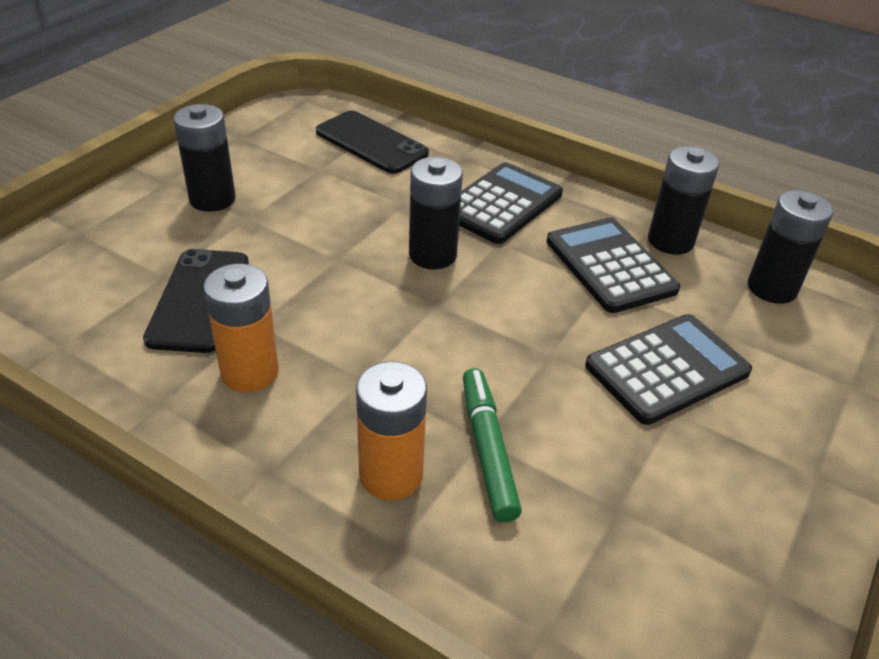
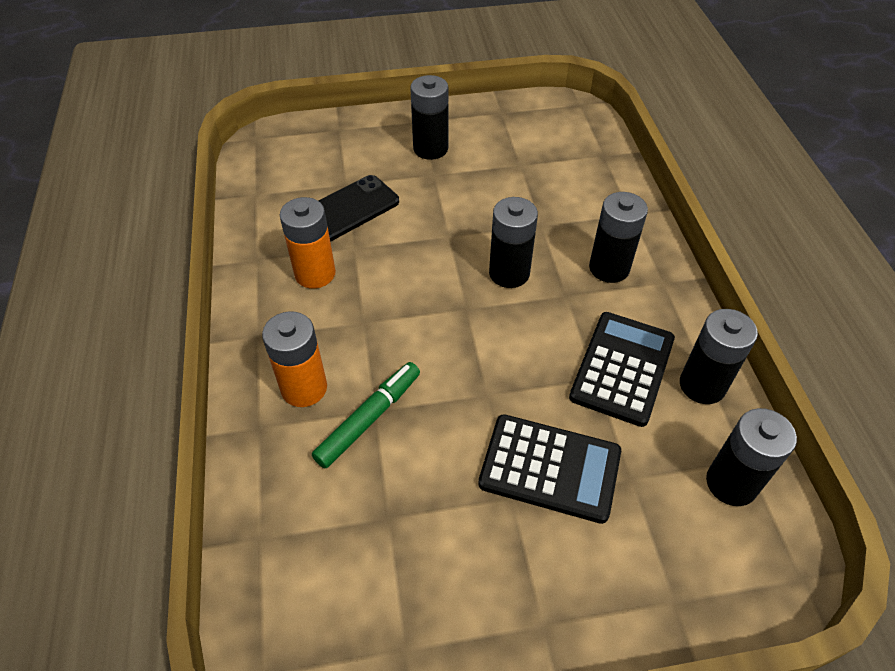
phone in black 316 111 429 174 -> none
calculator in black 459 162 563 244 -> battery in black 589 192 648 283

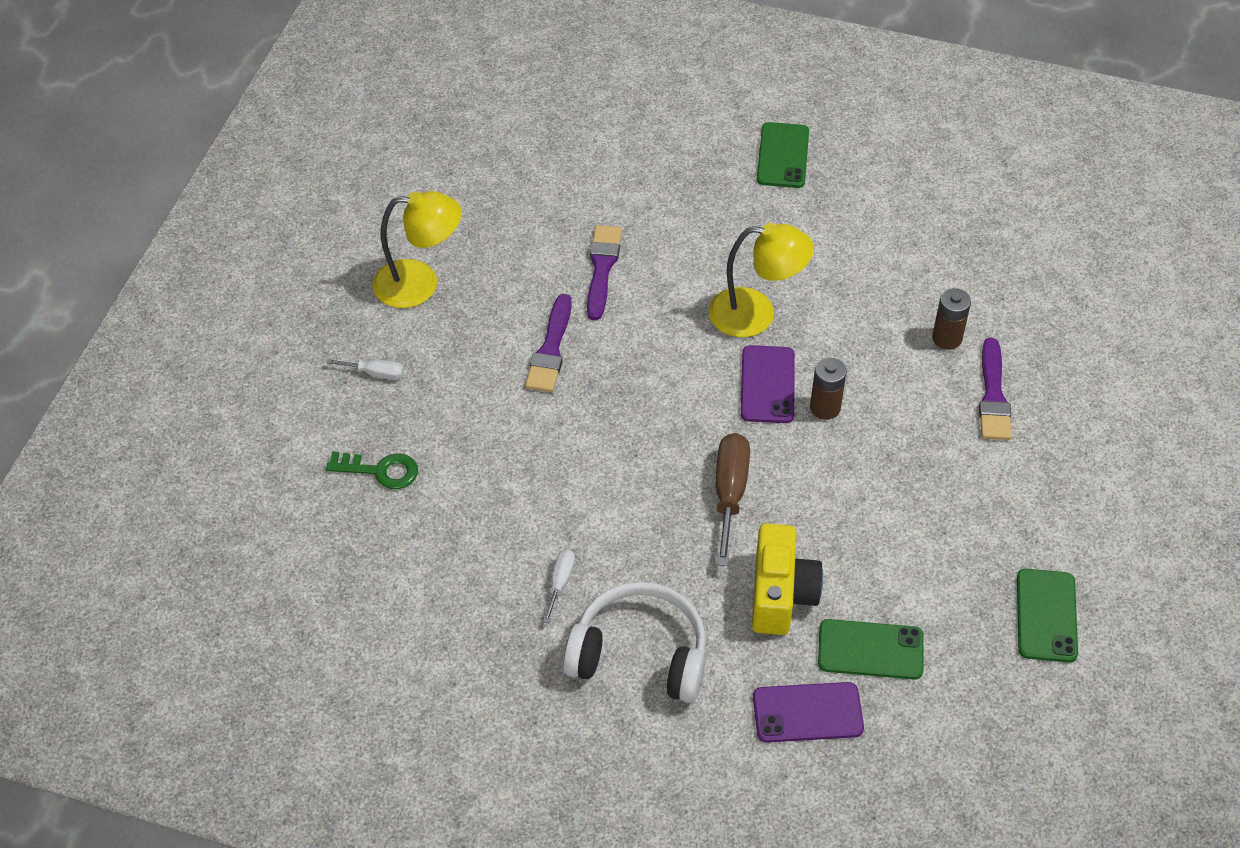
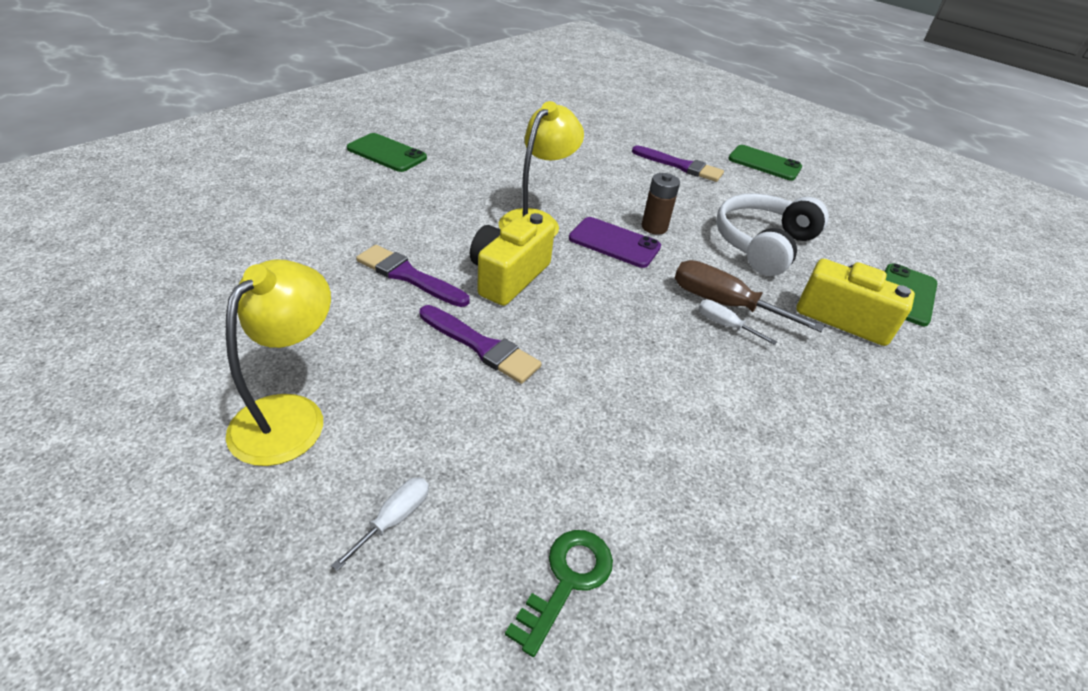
screwdriver in white 543 549 575 623 -> screwdriver in white 698 300 777 345, moved
headphones in white 563 582 706 703 -> headphones in white 716 193 829 276, moved
phone in purple 753 682 864 743 -> none
battery in brown 932 288 971 350 -> none
phone in green 1017 569 1078 663 -> phone in green 728 145 802 181, moved
none -> camera in yellow 470 213 555 306

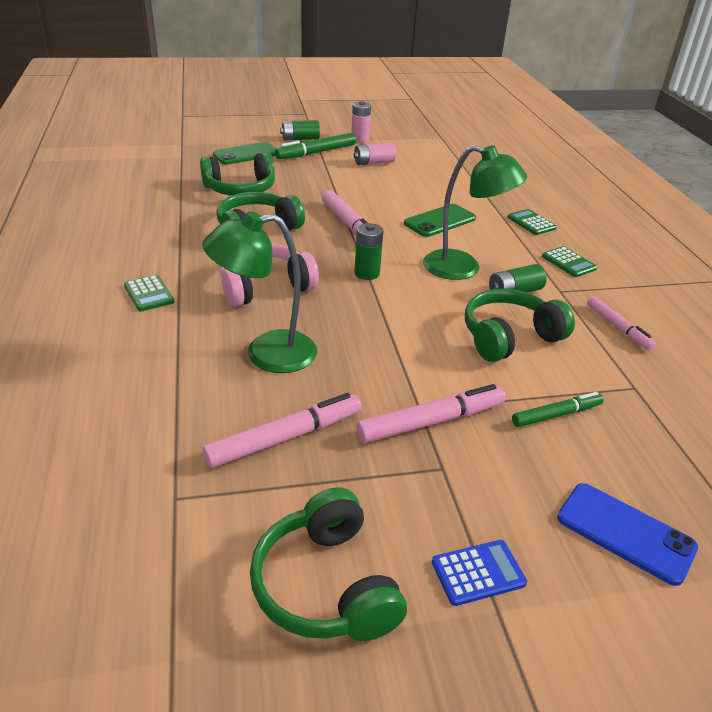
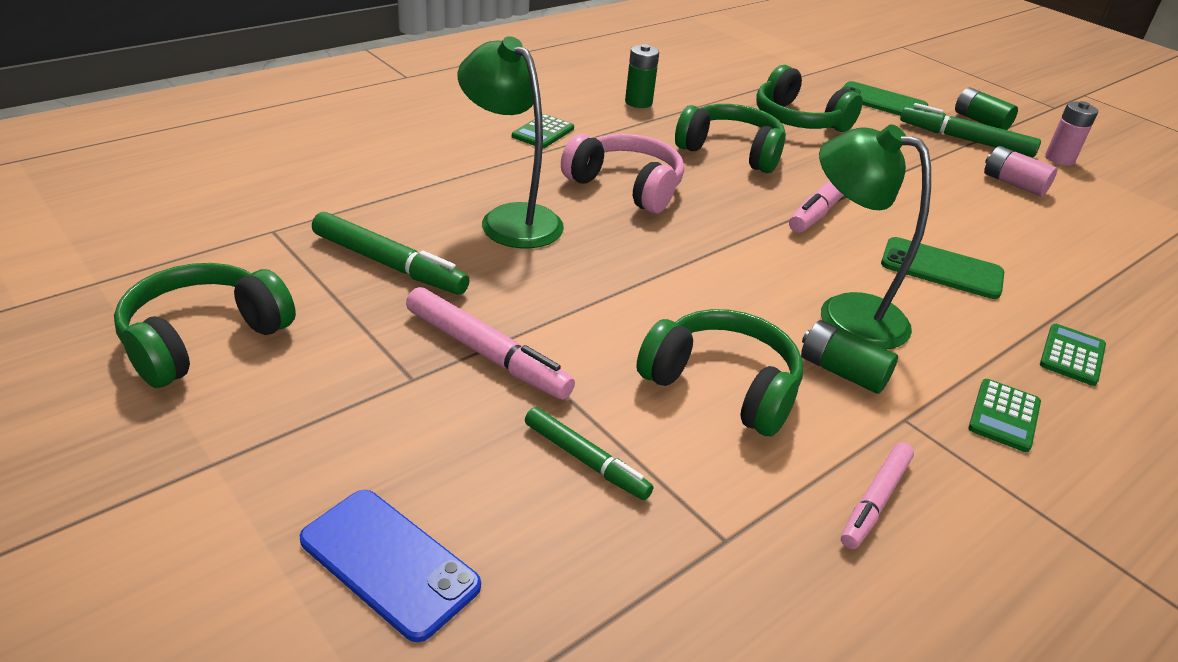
marker in pink 203 393 361 468 -> marker in green 312 212 470 295
battery in green 355 223 383 280 -> battery in green 625 44 659 108, moved
lamp in green 423 145 527 280 -> lamp in green 819 124 931 350, 135 degrees clockwise
calculator in blue 432 540 527 606 -> none
phone in blue 557 483 698 586 -> phone in blue 300 490 481 642, 60 degrees counterclockwise

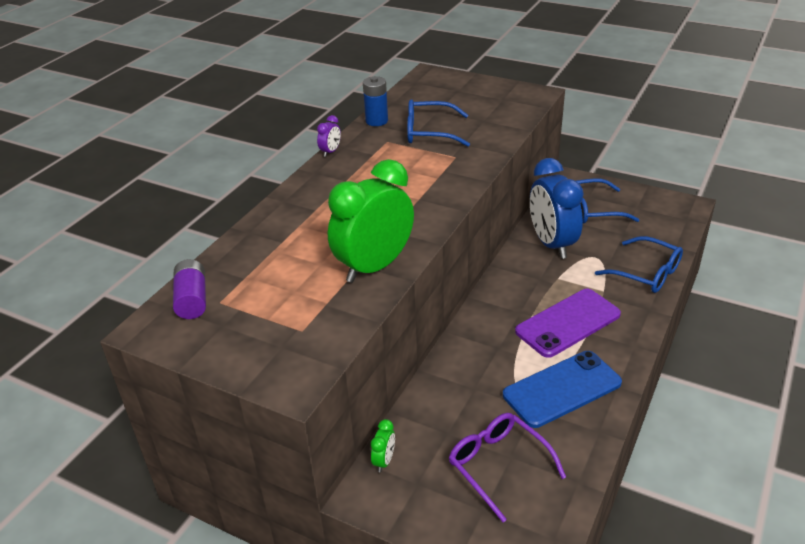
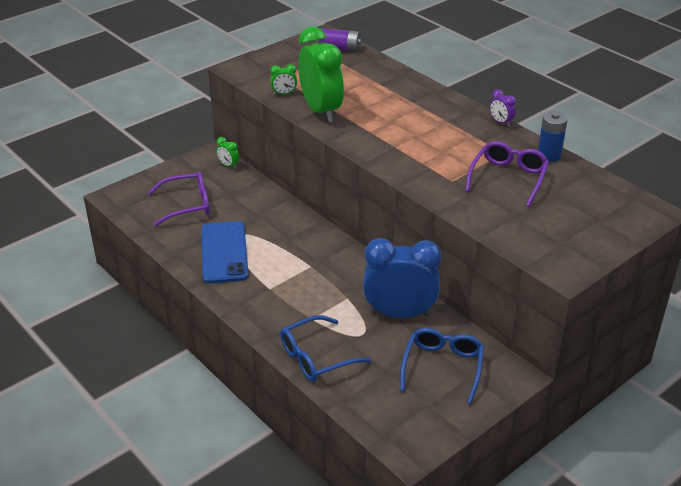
glasses in blue 407 99 470 147 -> glasses in purple 465 141 549 207
phone in purple 515 289 621 358 -> none
none -> clock in green 270 64 297 95

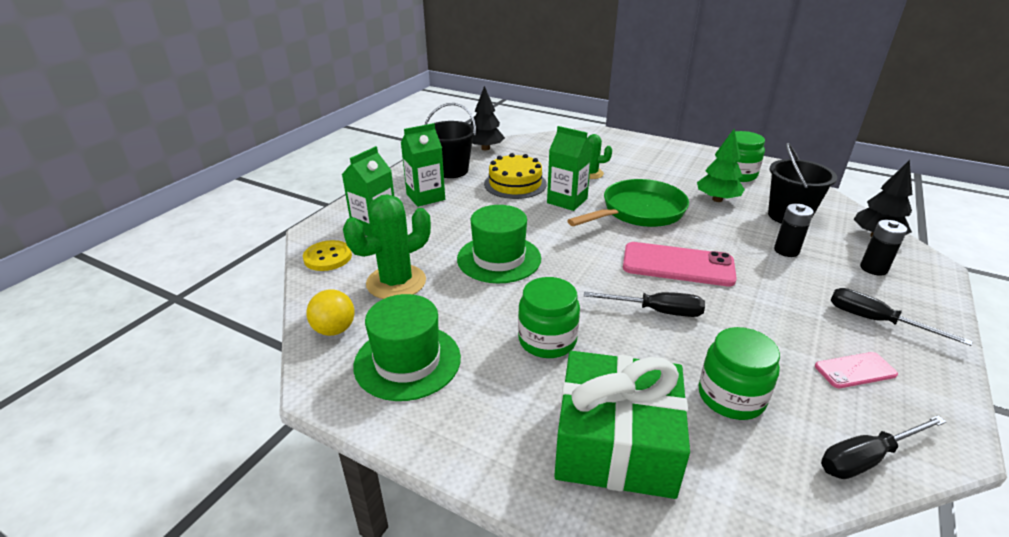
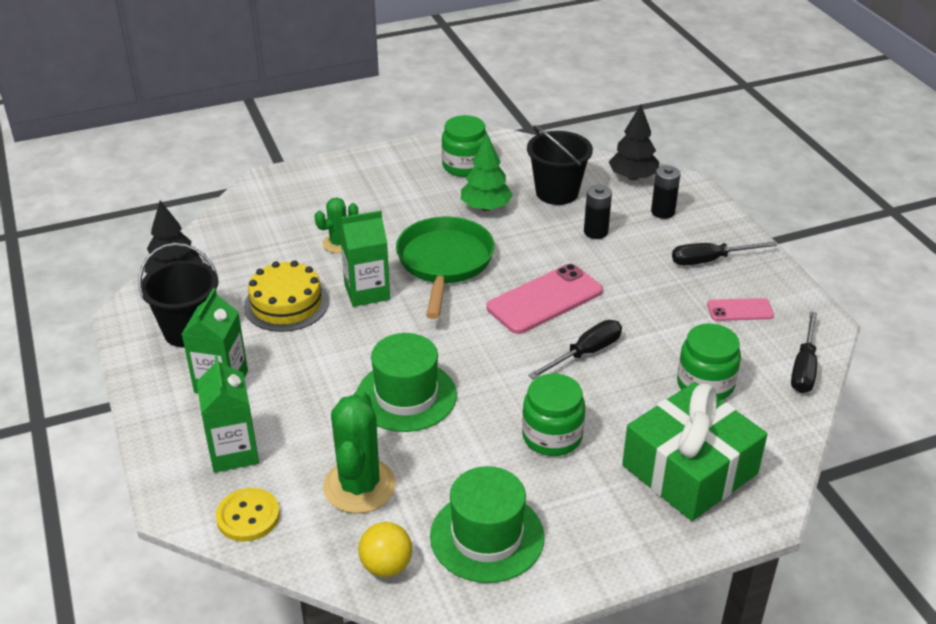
phone in pink 815 352 898 388 -> phone in pink 707 298 774 321, 60 degrees clockwise

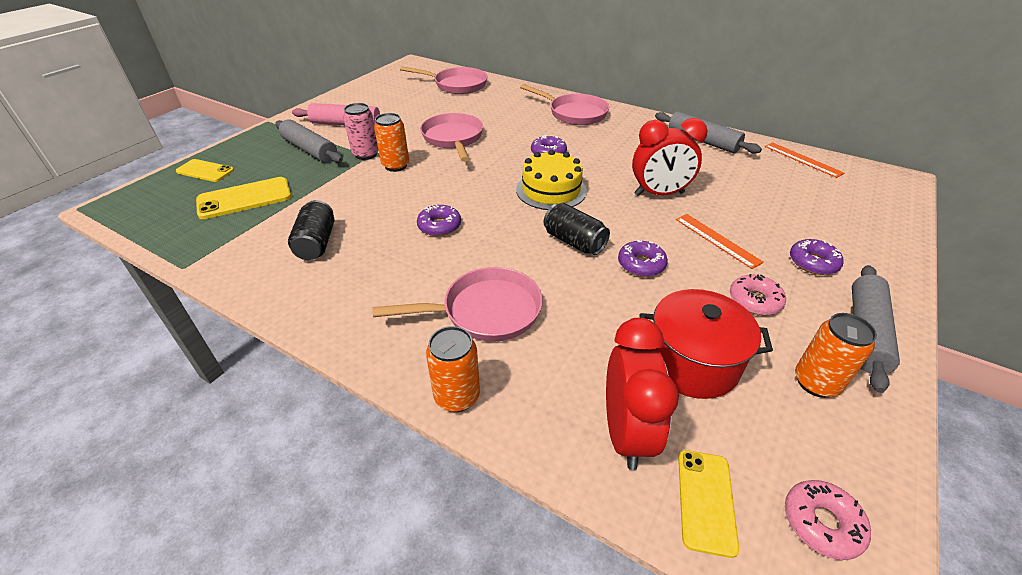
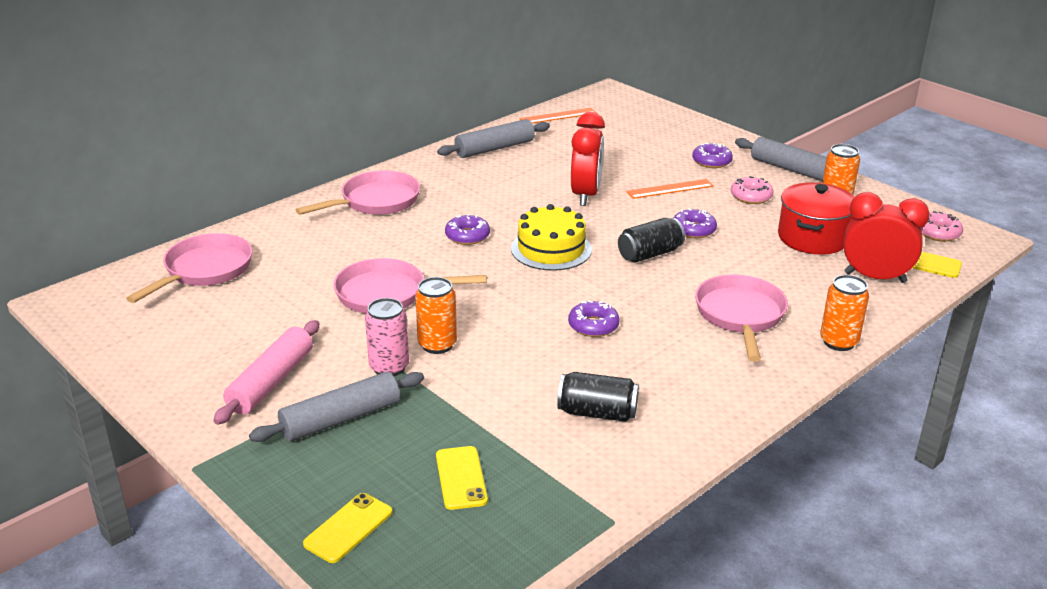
phone in yellow 196 177 292 219 -> phone in yellow 436 446 488 510, x0.66

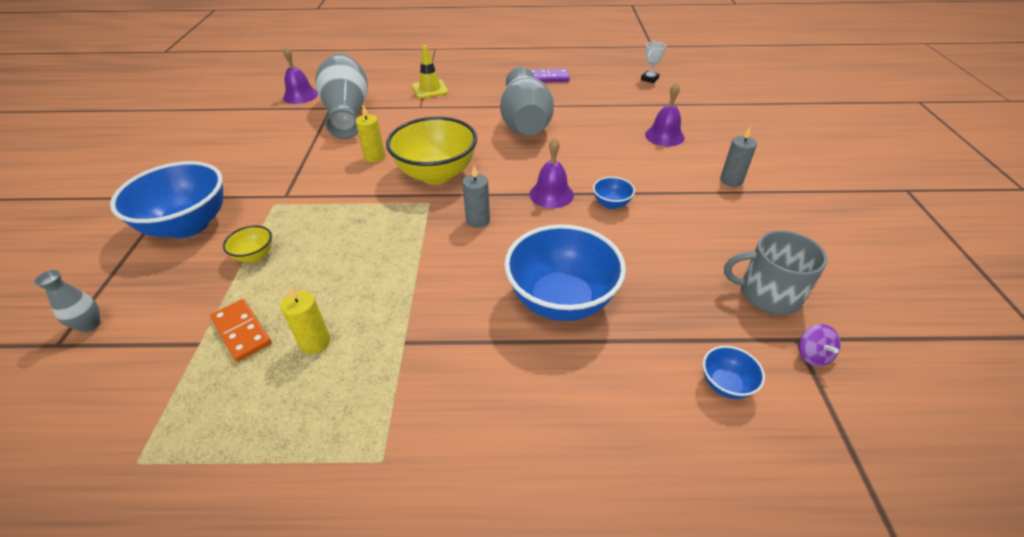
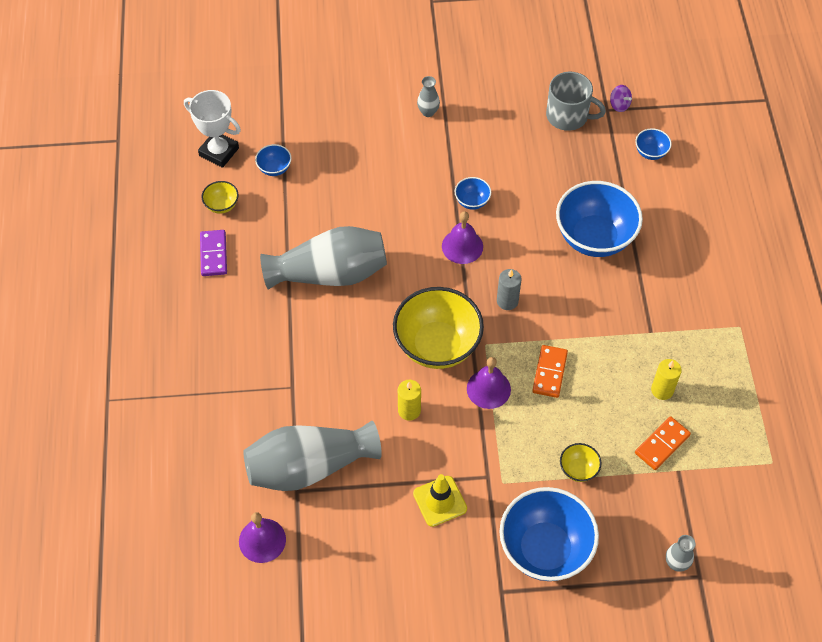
traffic cone in yellow 412 45 449 99 -> traffic cone in yellow 413 474 467 527, moved
trophy in white 641 42 666 83 -> trophy in white 184 90 241 168, x1.76
bell in purple 645 82 684 146 -> bell in purple 467 357 511 409, moved
candle in grey 720 127 757 187 -> vase in grey 417 76 440 117
mug in grey 724 231 827 315 -> mug in grey 546 72 606 131, 75 degrees counterclockwise
spinning top in purple 799 324 841 366 -> spinning top in purple 610 85 632 112, 60 degrees clockwise
none -> bowl in yellow 201 181 239 214
none -> bowl in blue 255 144 292 176
none -> domino in orange 532 345 568 398

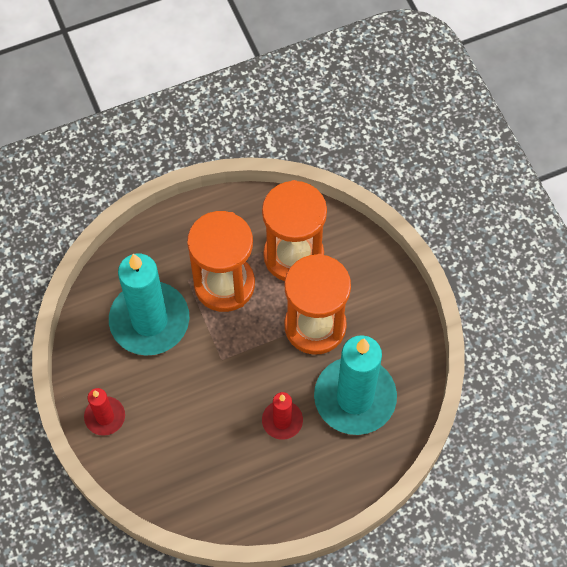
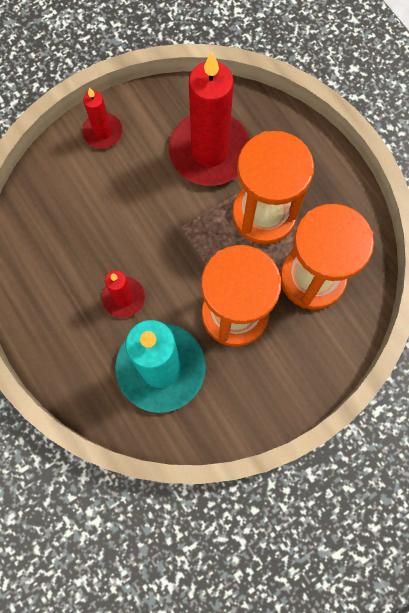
candle in turquoise 109 254 189 356 -> candle in red 169 52 250 186

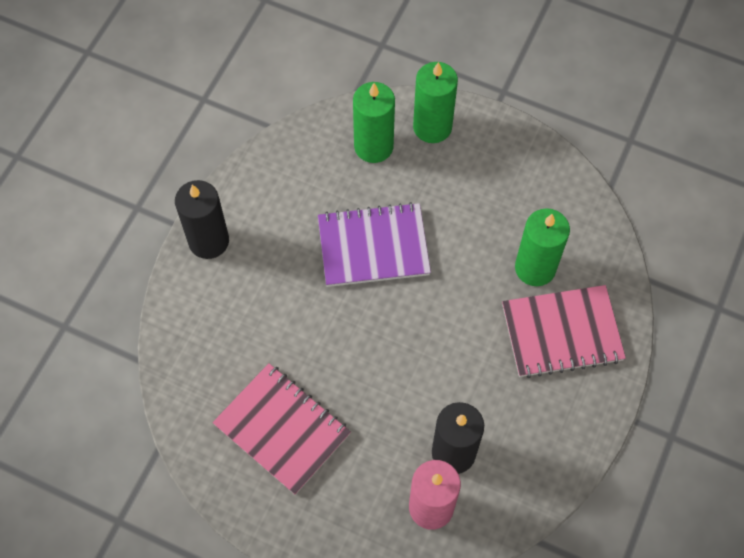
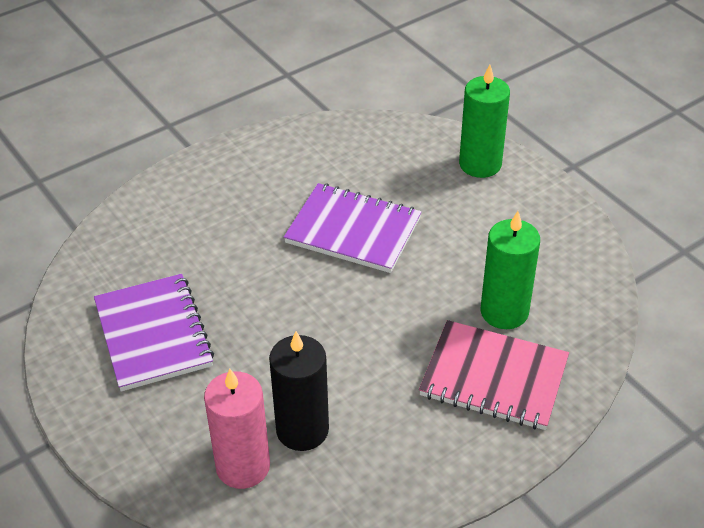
candle in black 175 180 229 259 -> none
notebook in pink 212 363 351 495 -> notebook in purple 94 274 214 392
candle in green 353 82 395 163 -> none

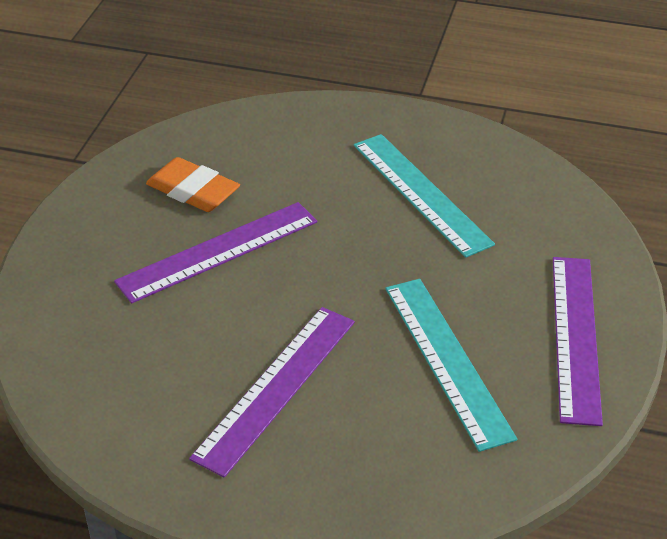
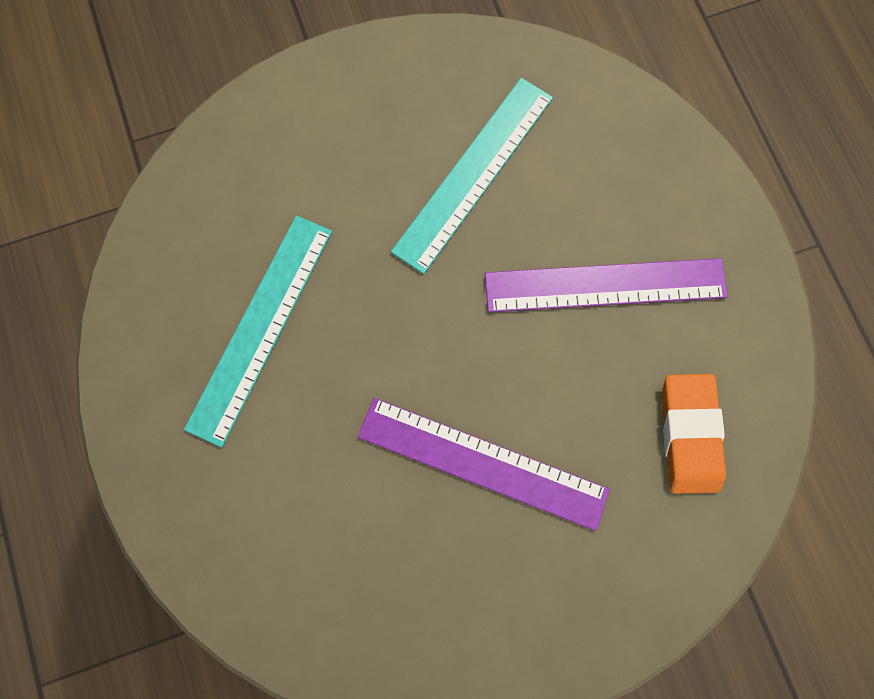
eraser in orange 146 157 240 212 -> eraser in orange 662 374 726 494, moved
ruler in purple 553 257 603 426 -> none

